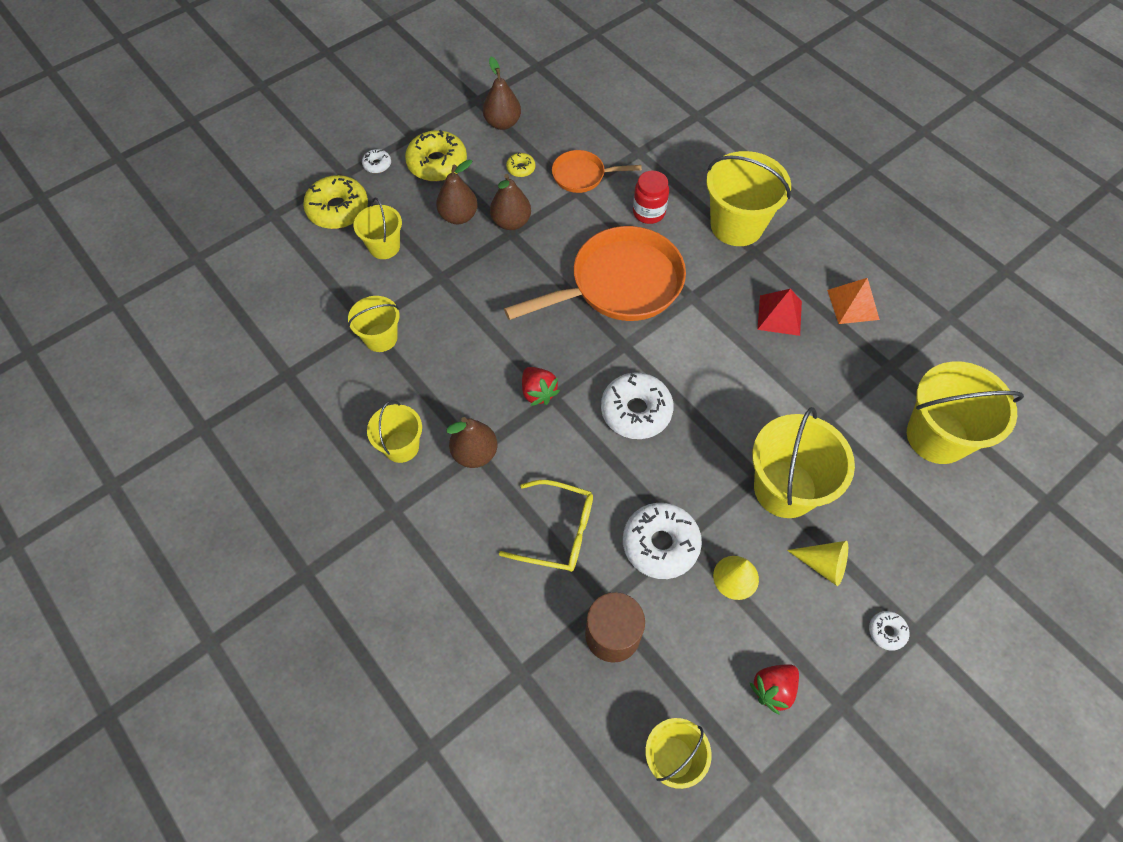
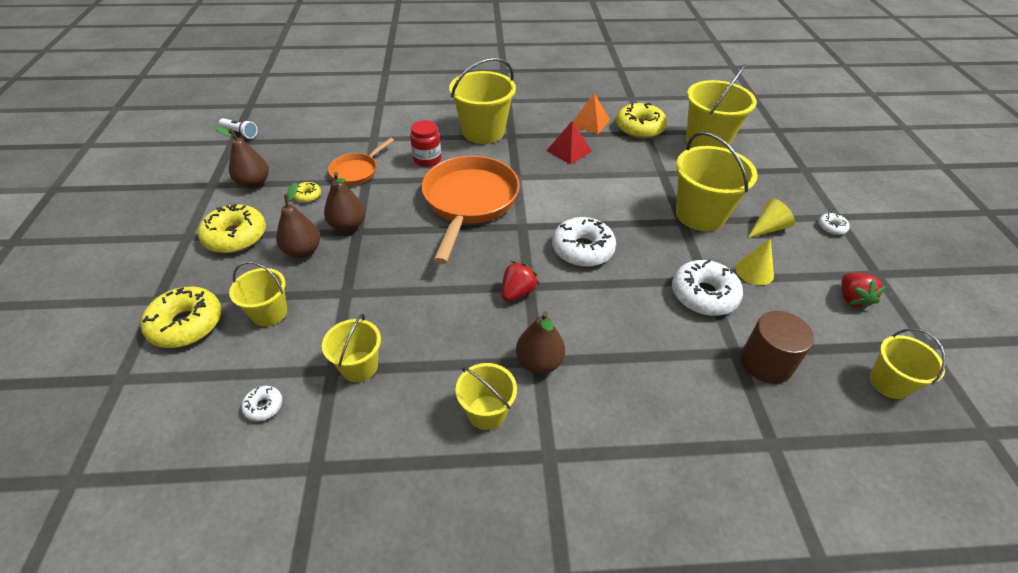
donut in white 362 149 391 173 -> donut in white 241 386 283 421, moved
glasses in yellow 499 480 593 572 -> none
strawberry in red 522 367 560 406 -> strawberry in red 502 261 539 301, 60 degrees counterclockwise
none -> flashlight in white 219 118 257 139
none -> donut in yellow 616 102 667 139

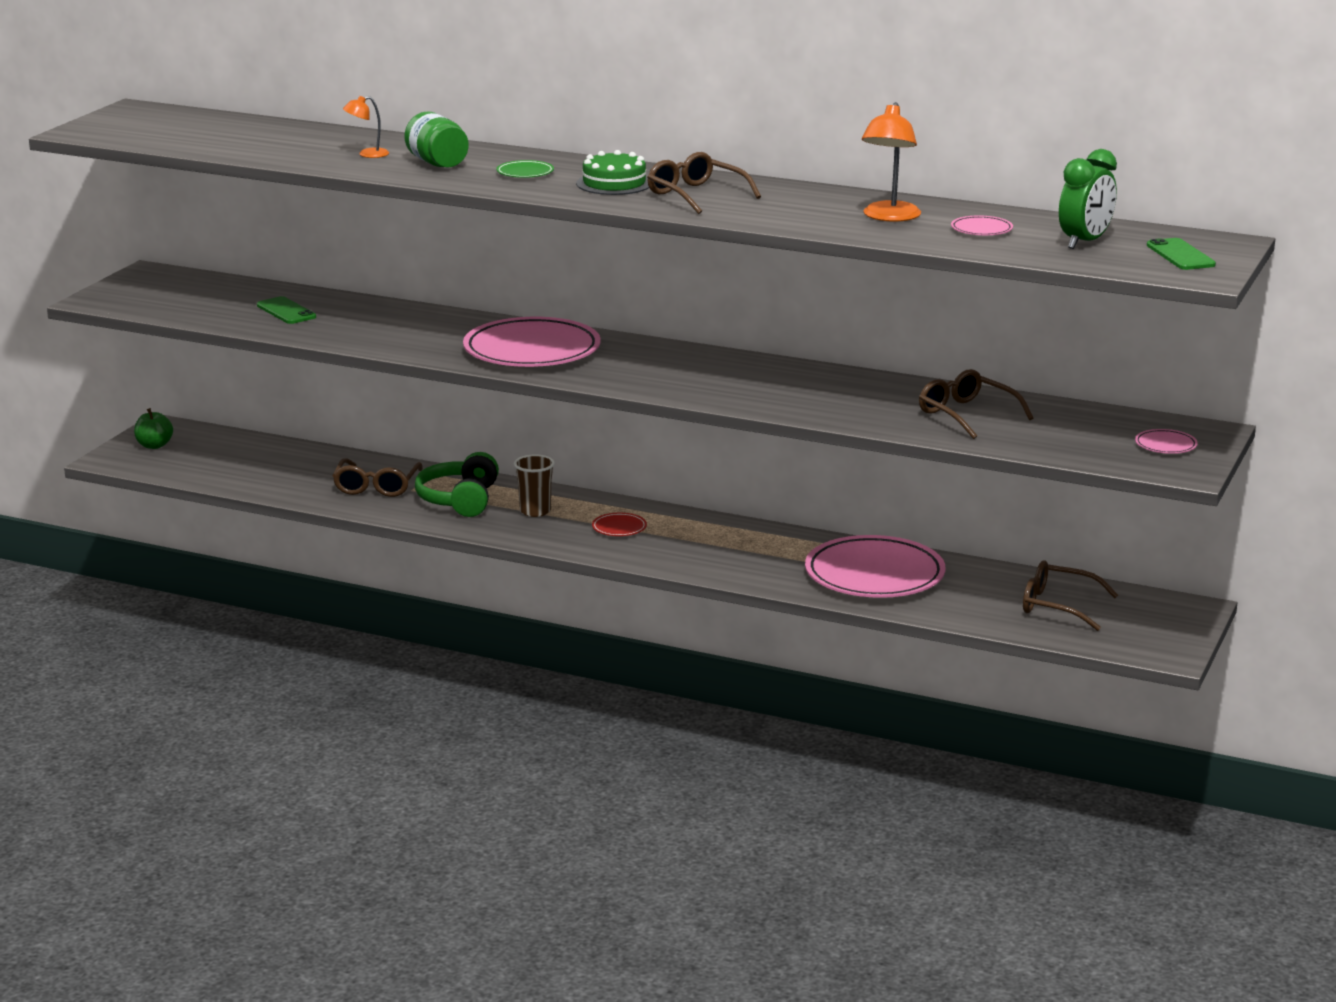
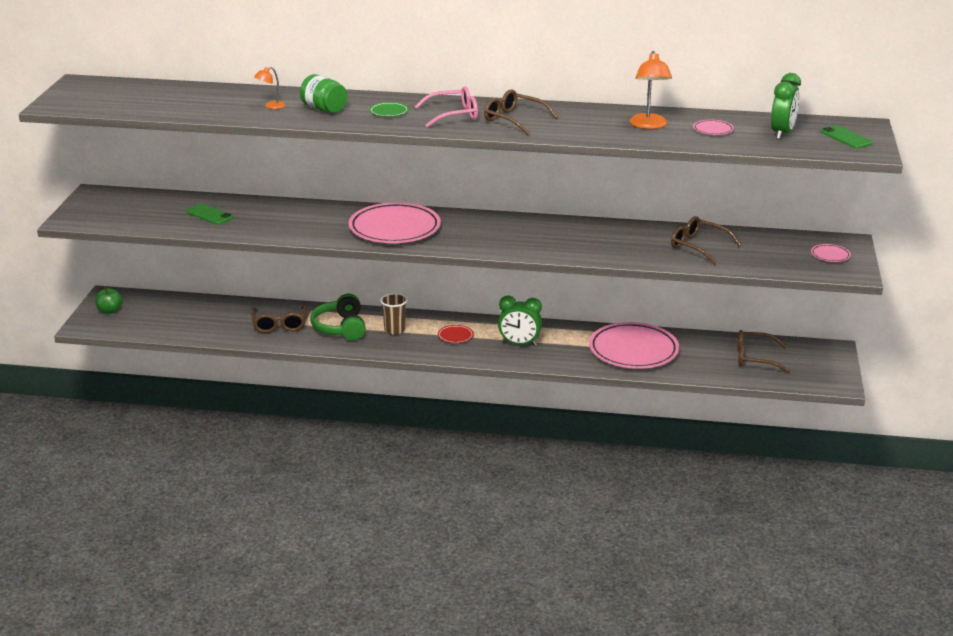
cake in green 576 150 649 195 -> glasses in pink 414 86 478 127
none -> clock in green 498 296 542 346

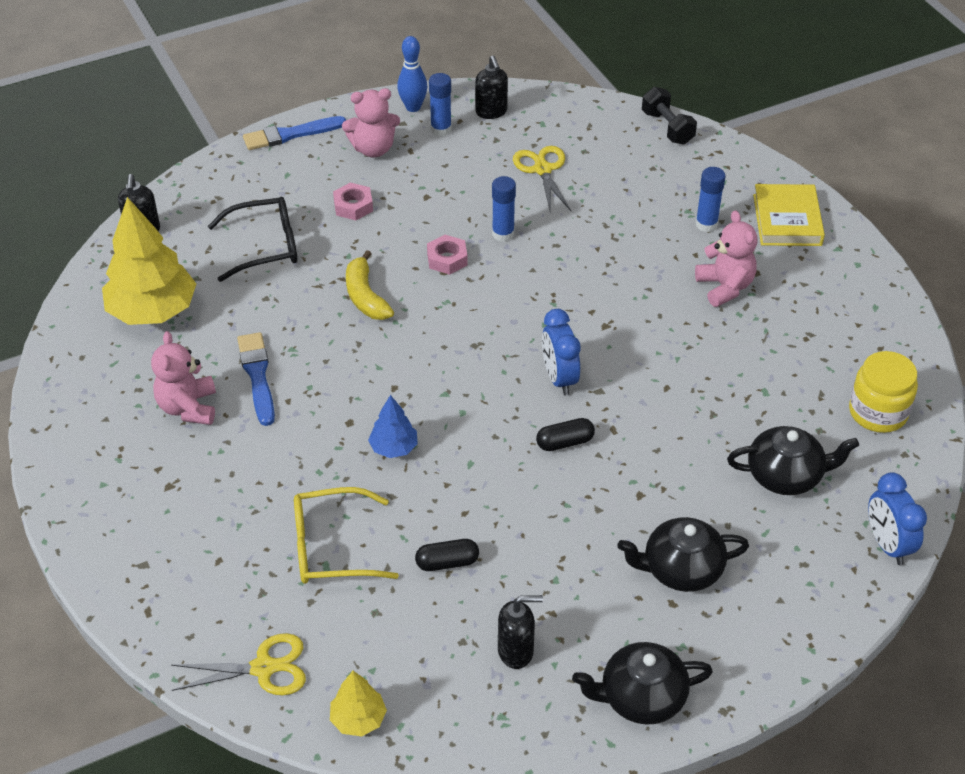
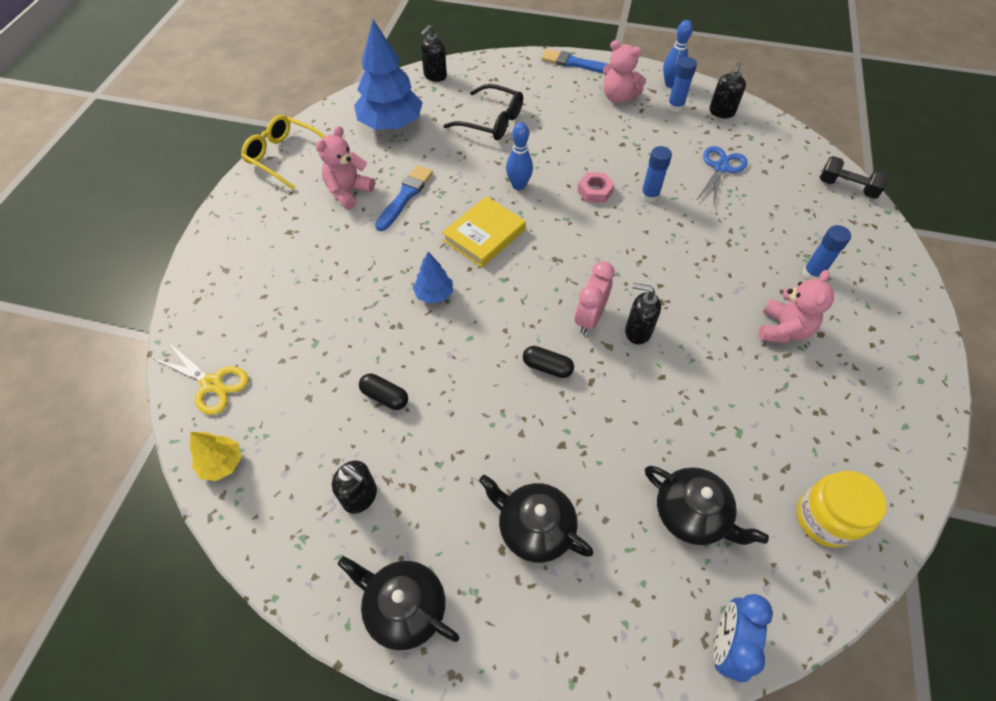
tree in yellow 102 197 196 325 -> tree in blue 354 19 423 130
glasses in yellow 294 487 399 584 -> glasses in yellow 241 115 325 190, moved
nut in pink 333 183 373 220 -> none
banana in yellow 346 250 394 320 -> bowling pin in blue 506 122 533 190
scissors in yellow 513 146 572 214 -> scissors in blue 697 146 748 205
clock in blue 542 309 580 395 -> clock in pink 575 261 615 334
dumbbell in black 642 87 697 145 -> dumbbell in black 820 156 889 199, 75 degrees counterclockwise
book in yellow 753 184 825 246 -> book in yellow 442 196 526 267, moved
none -> soap dispenser in black 625 283 661 344

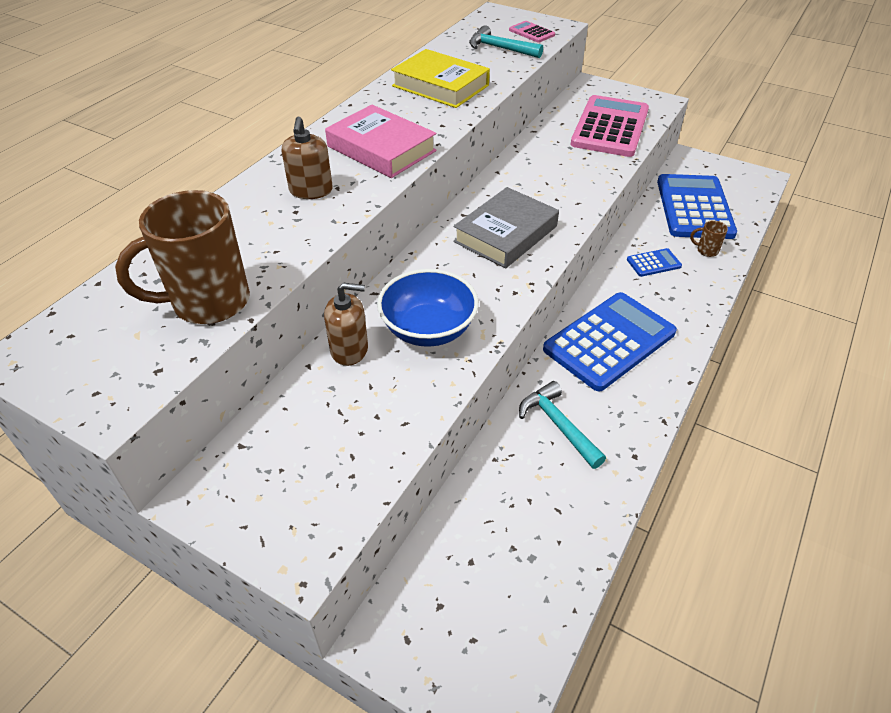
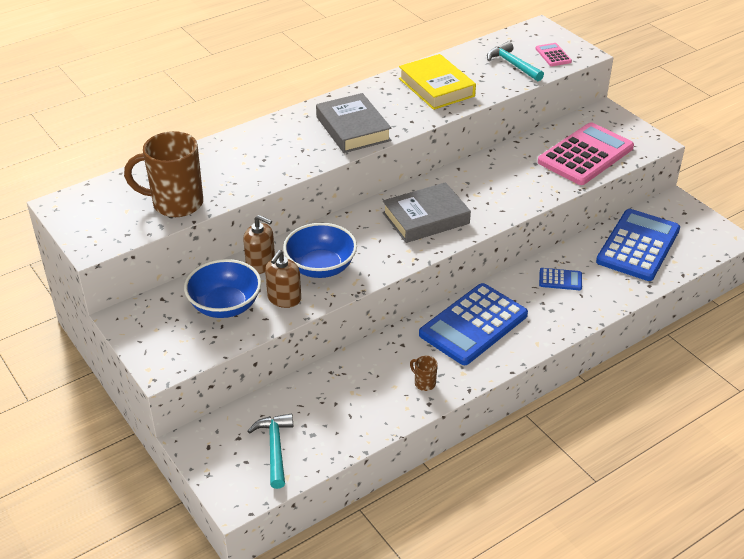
soap dispenser in brown 282 116 333 199 -> soap dispenser in brown 265 250 301 308, moved
book in pink 325 104 437 178 -> book in grey 316 93 392 153
hammer in turquoise 519 381 606 469 -> hammer in turquoise 248 413 293 489, moved
calculator in blue 543 292 677 391 -> calculator in blue 419 283 528 365, 150 degrees clockwise
mug in brown 690 220 728 257 -> mug in brown 410 356 438 391, moved
none -> bowl in blue 184 259 261 318

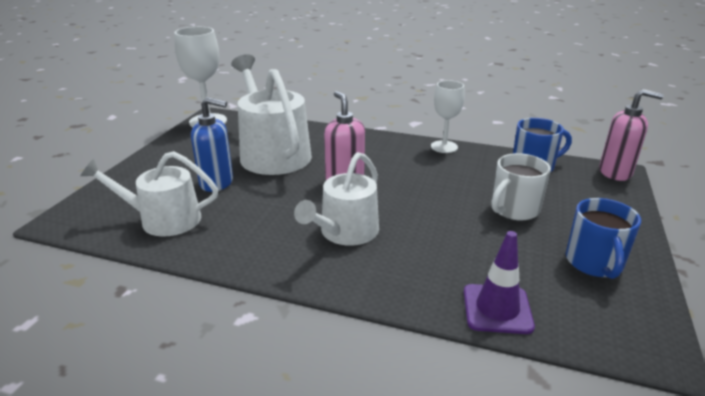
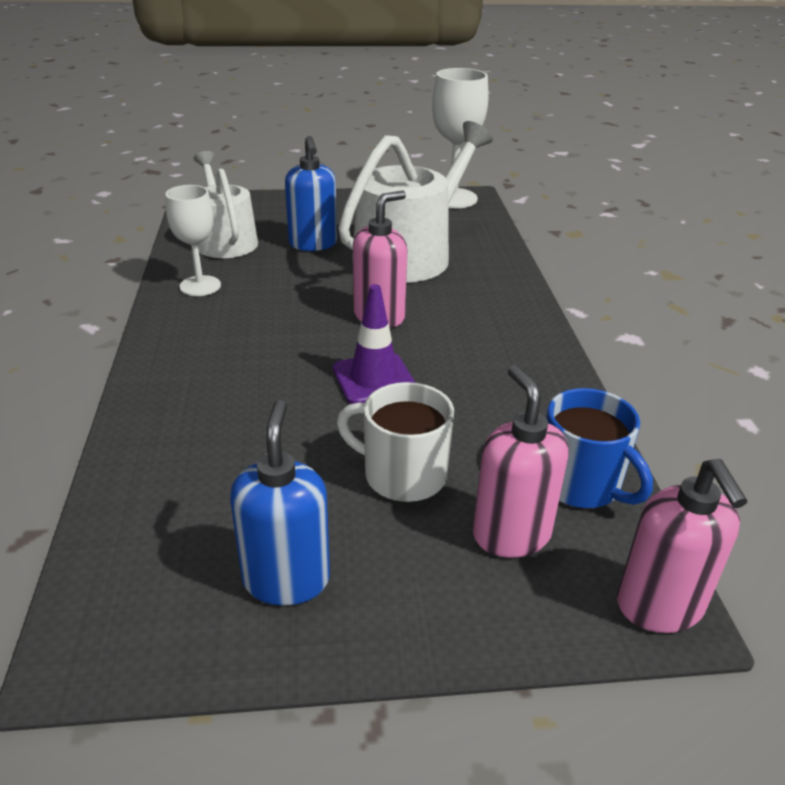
watering can in white 294 152 379 246 -> none
goblet in white 431 80 465 153 -> goblet in white 165 185 221 296, moved
traffic cone in purple 464 231 535 334 -> traffic cone in purple 333 284 415 404, moved
mug in blue 566 198 641 279 -> soap dispenser in blue 230 400 330 606
none -> soap dispenser in pink 473 365 569 558

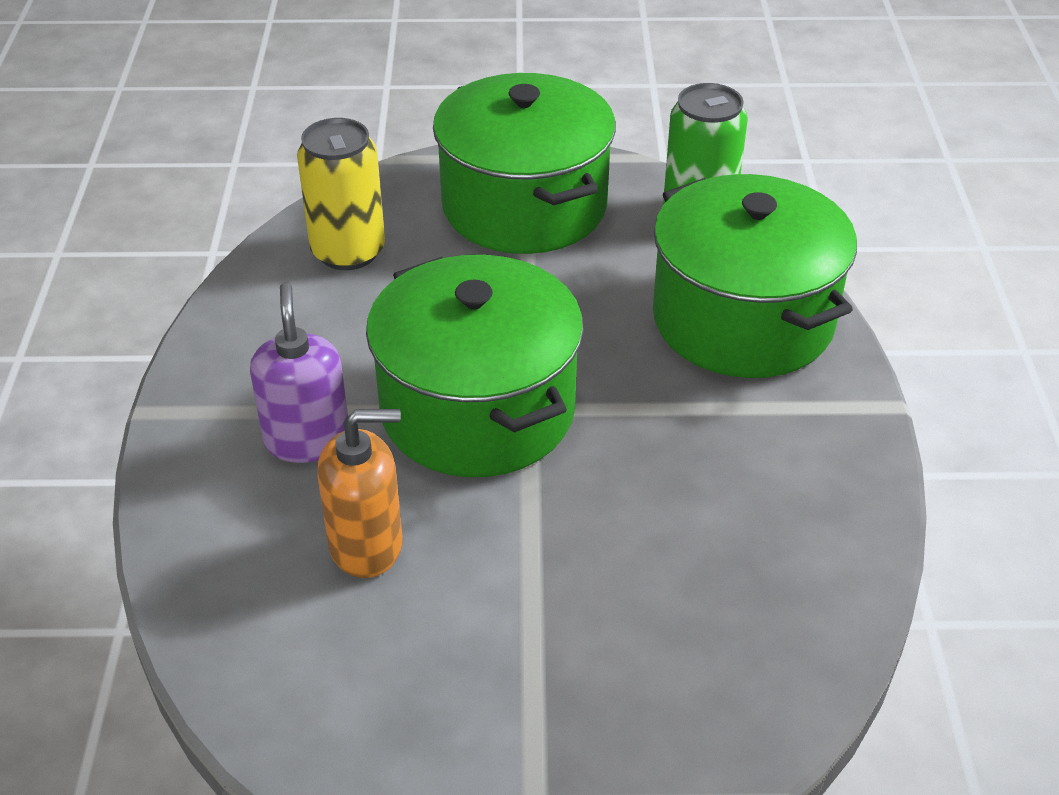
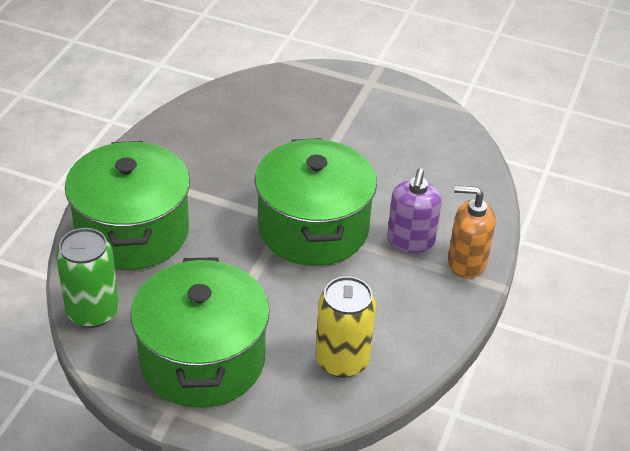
soap dispenser in orange 317 409 402 578 -> soap dispenser in orange 448 186 496 279, moved

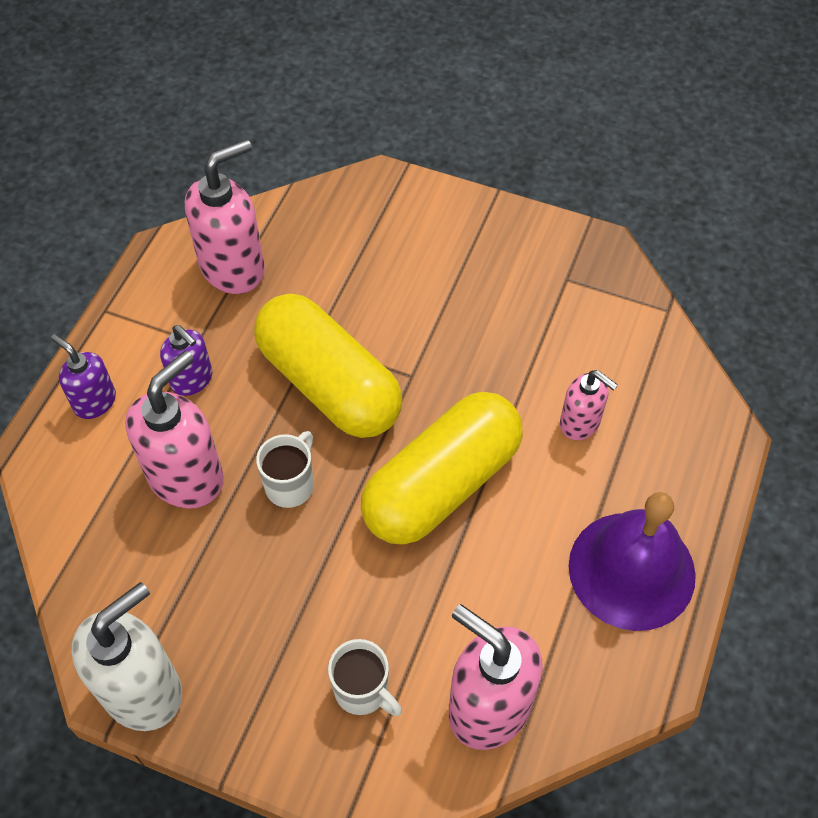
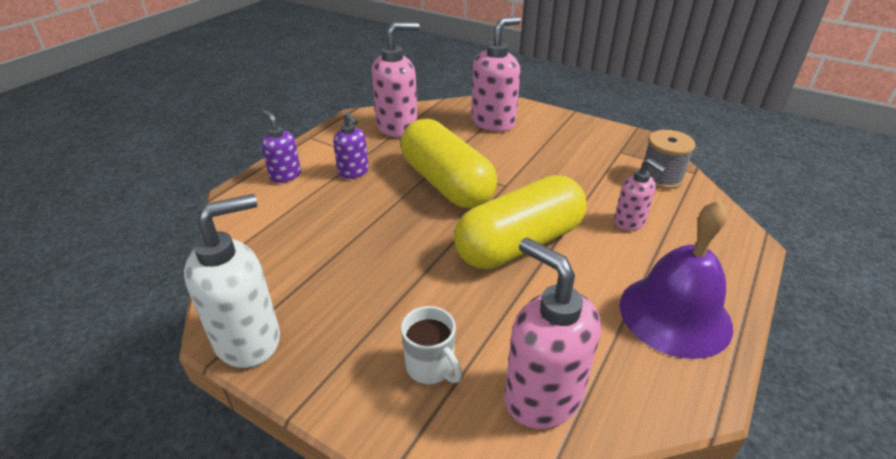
soap dispenser in pink 125 350 224 509 -> soap dispenser in pink 471 16 521 132, moved
mug in white 256 431 314 508 -> none
none -> spool in grey 644 130 695 189

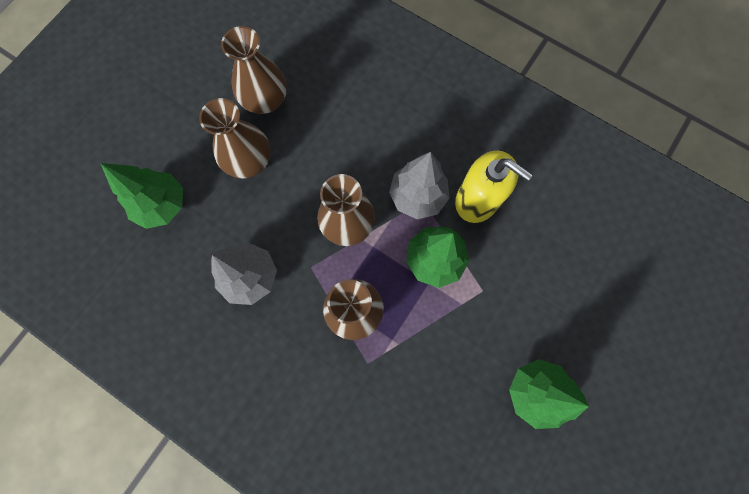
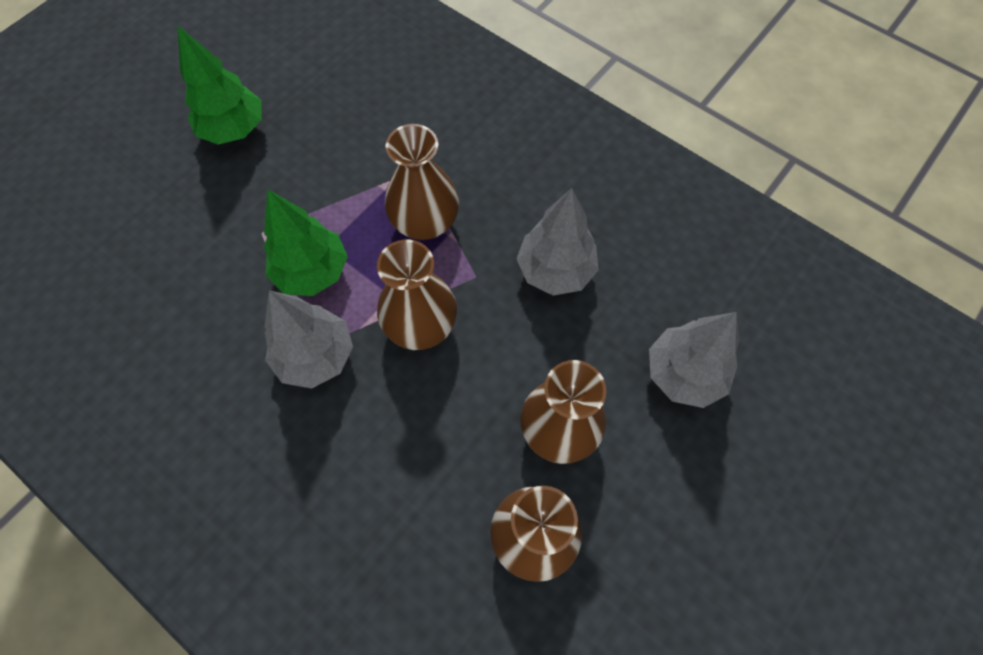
tree in green 100 163 183 229 -> tree in grey 649 312 740 408
soap dispenser in yellow 455 151 533 223 -> none

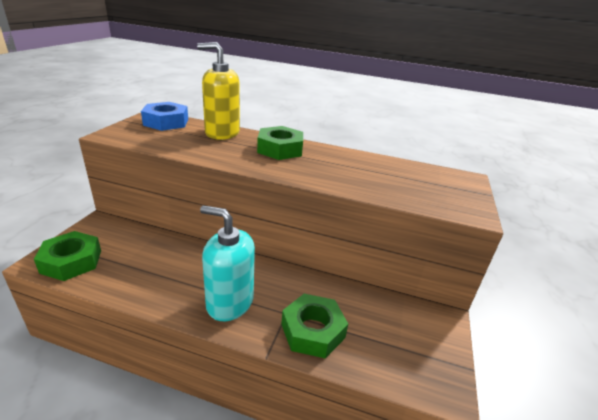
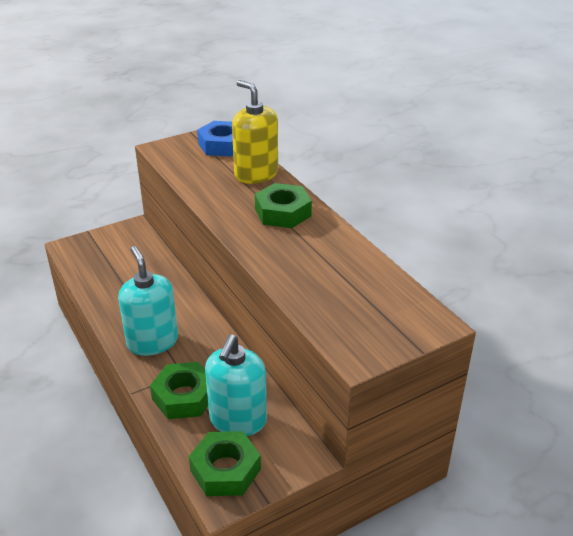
nut in green 34 231 101 281 -> nut in green 189 431 261 496, moved
none -> soap dispenser in turquoise 205 334 267 436

